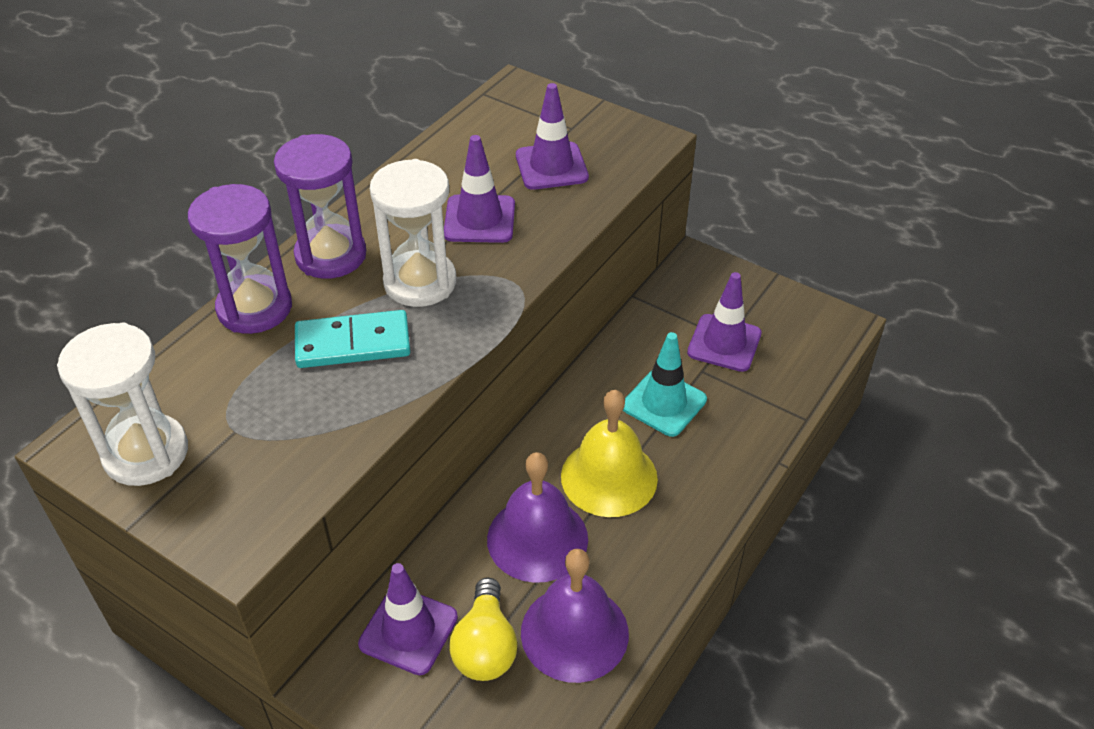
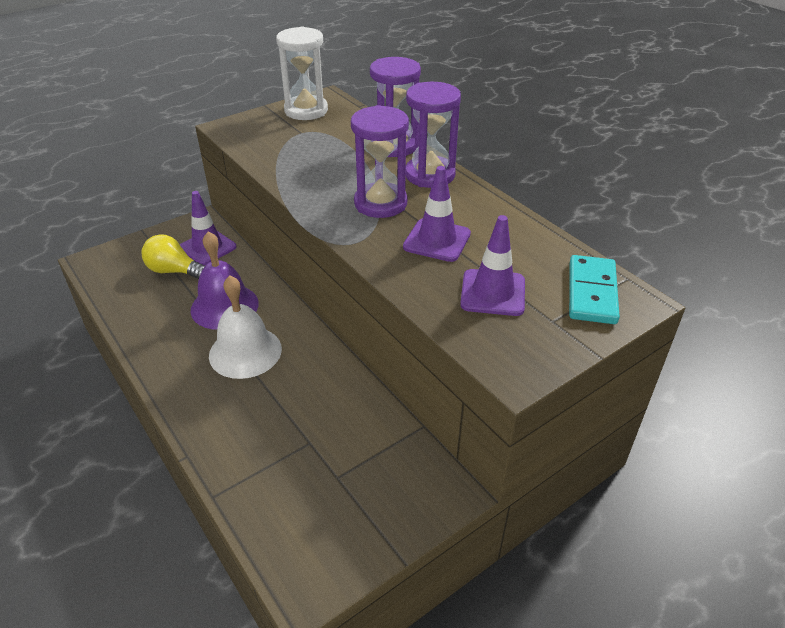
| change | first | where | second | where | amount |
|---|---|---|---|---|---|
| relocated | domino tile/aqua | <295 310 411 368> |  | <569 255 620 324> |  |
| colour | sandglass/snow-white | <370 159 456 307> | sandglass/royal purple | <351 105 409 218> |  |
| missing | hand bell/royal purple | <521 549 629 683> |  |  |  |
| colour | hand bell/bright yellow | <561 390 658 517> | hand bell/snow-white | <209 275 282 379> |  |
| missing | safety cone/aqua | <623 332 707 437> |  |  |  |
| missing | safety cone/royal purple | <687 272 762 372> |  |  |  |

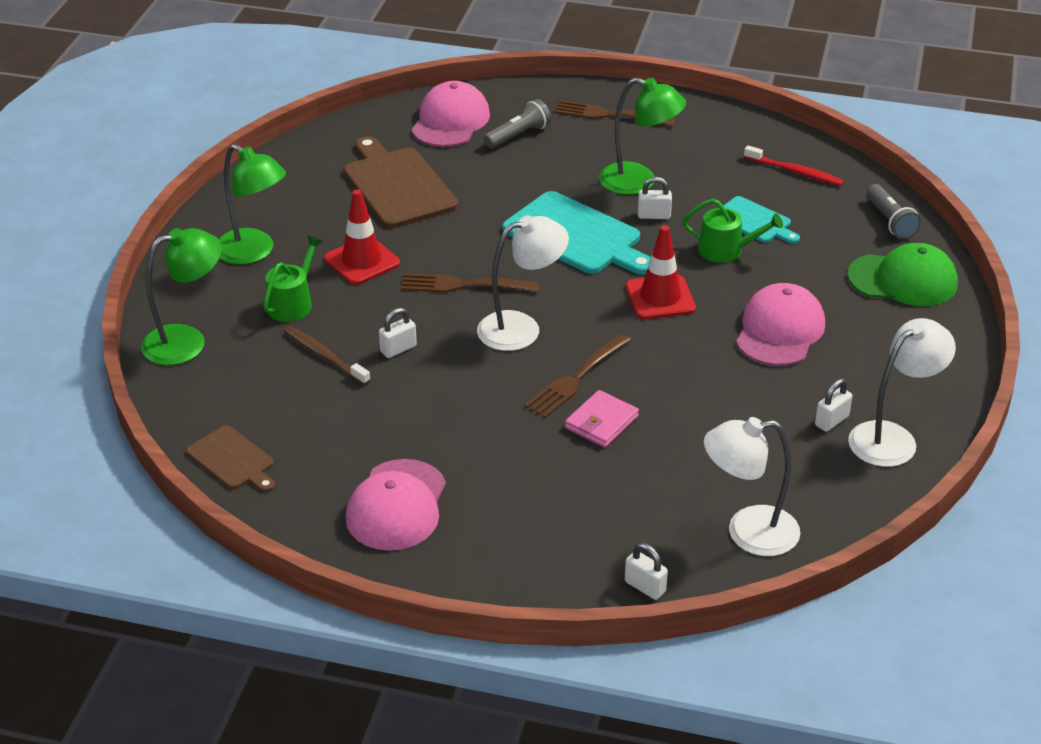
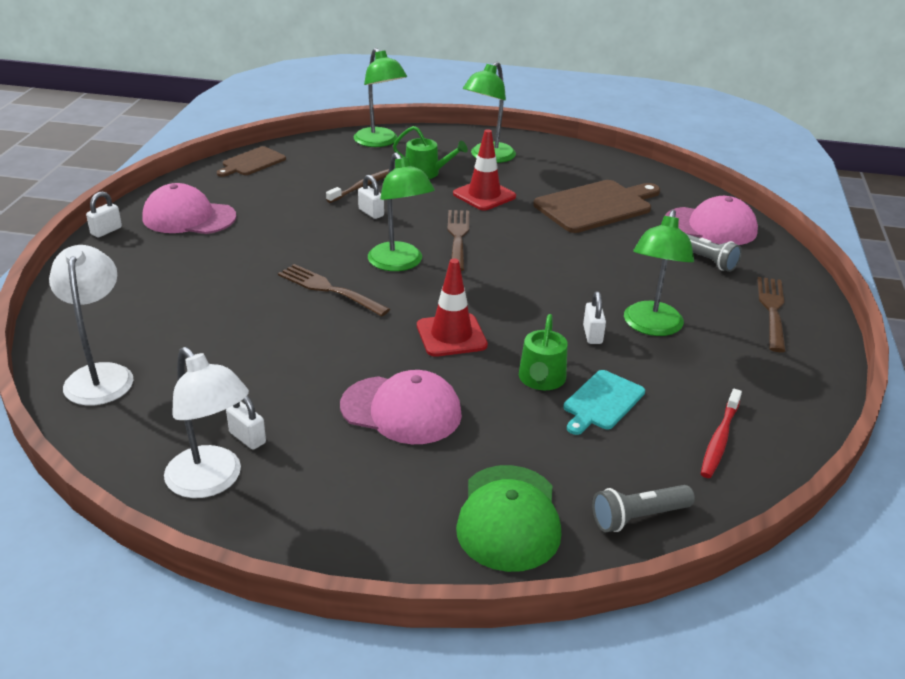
| change | first | where | second | where | amount |
|---|---|---|---|---|---|
| colour | reading lamp/snow-white | <477 215 569 351> | reading lamp/leaf-green | <368 152 435 271> |  |
| missing | cutting board/aqua | <502 191 651 275> |  |  |  |
| missing | card wallet/rose-pink | <565 390 639 447> |  |  |  |
| relocated | padlock/snow-white | <625 543 668 600> |  | <86 191 122 237> |  |

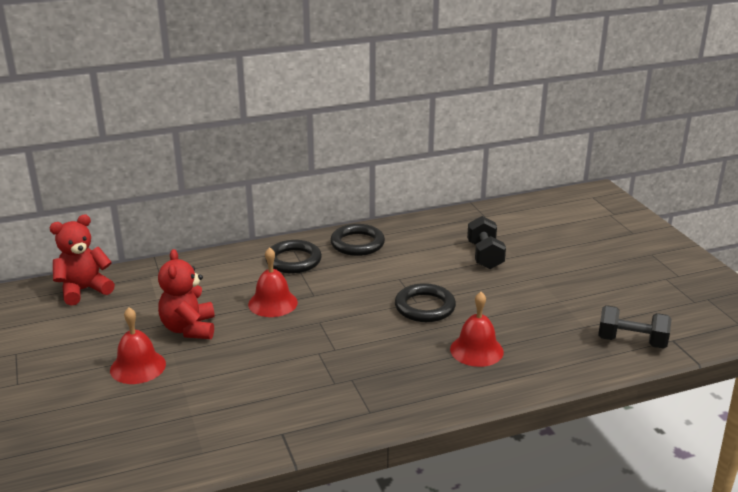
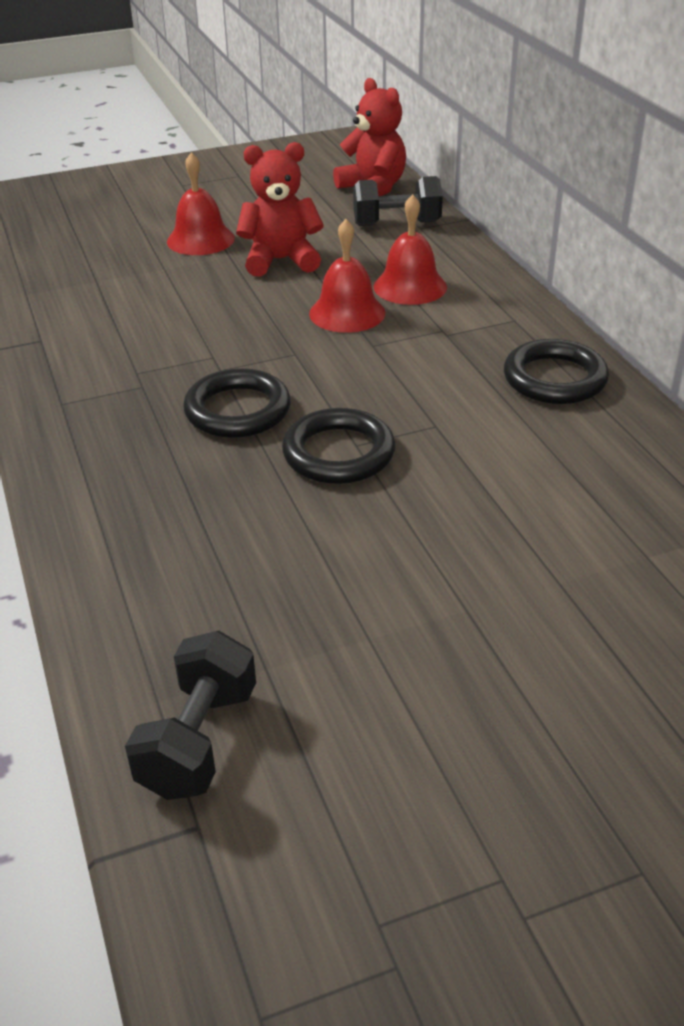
| change | first | where | second | where | amount |
|---|---|---|---|---|---|
| relocated | ring/black | <265 240 322 273> |  | <183 368 291 438> |  |
| relocated | hand bell/red | <450 292 504 367> |  | <373 194 447 305> |  |
| relocated | dumbbell/black | <467 216 506 269> |  | <353 176 443 226> |  |

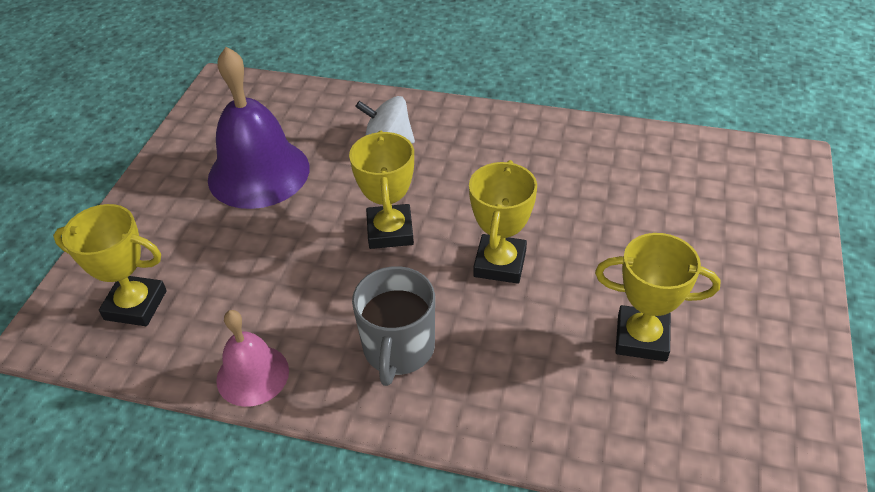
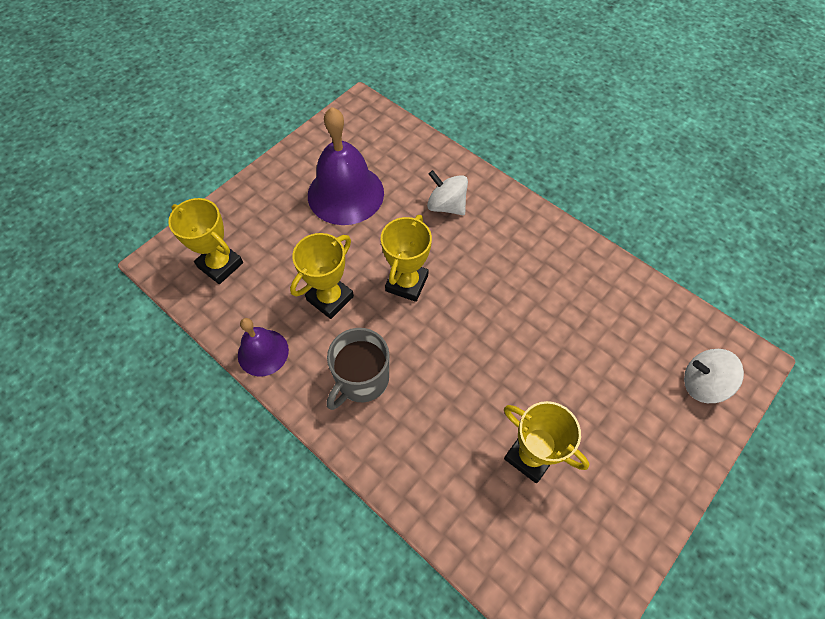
| change | first | where | second | where | amount |
|---|---|---|---|---|---|
| colour | hand bell/rose-pink | <216 310 289 407> | hand bell/royal purple | <238 318 289 376> |  |
| relocated | prize cup/bright yellow | <469 160 537 284> |  | <290 233 354 319> |  |
| appeared |  |  | spinning top/snow-white | <684 349 744 403> |  |

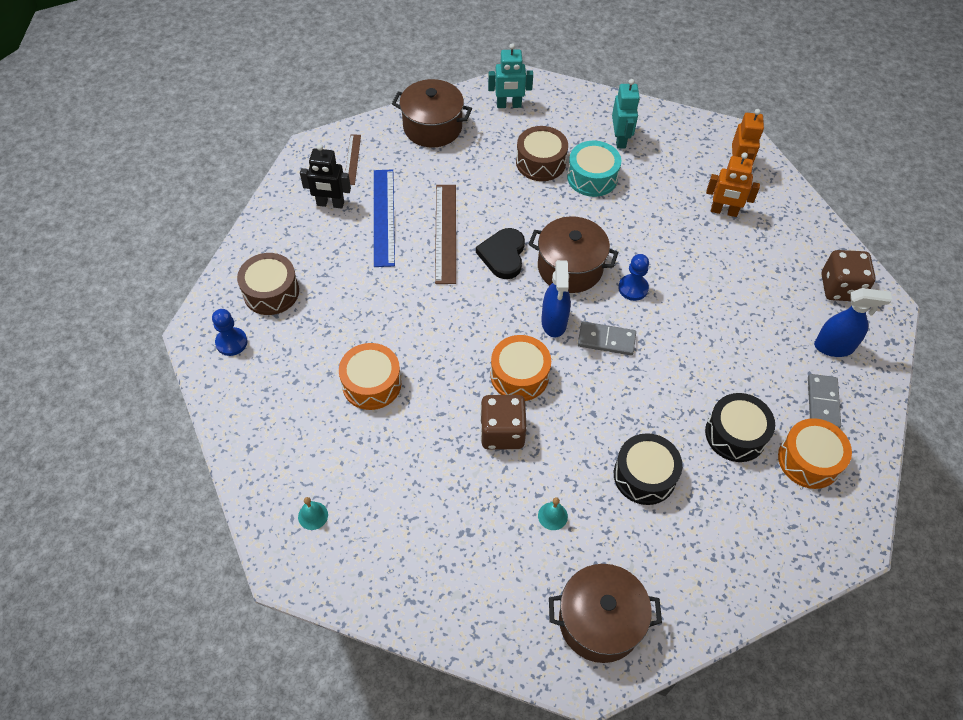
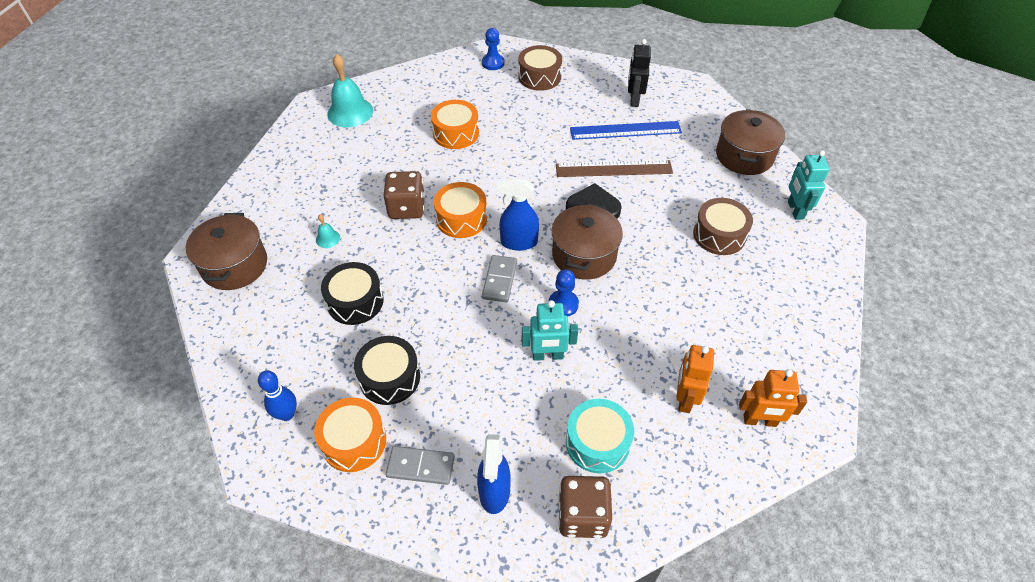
| change | first | where | second | where | amount |
|---|---|---|---|---|---|
| size | hand bell/aqua | <298 497 328 530> |  | <327 54 373 127> | x2.18 |
| missing | ruler/brown | <345 135 361 185> |  |  |  |
| relocated | drum/aqua | <567 141 621 197> |  | <566 399 634 473> |  |
| relocated | toy robot/aqua | <612 79 640 149> |  | <522 300 578 361> |  |
| appeared |  |  | tenpin/cobalt | <258 371 297 421> |  |

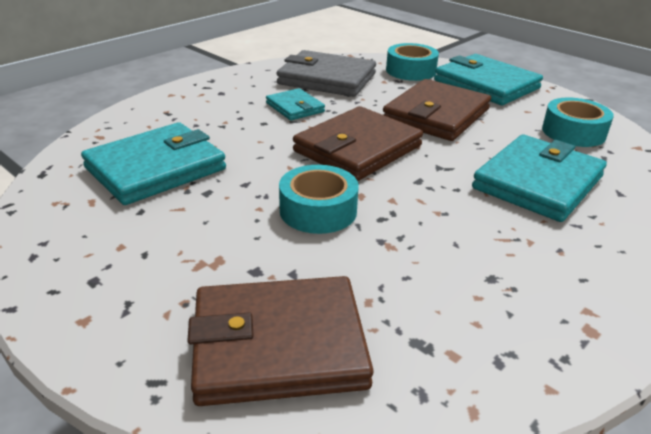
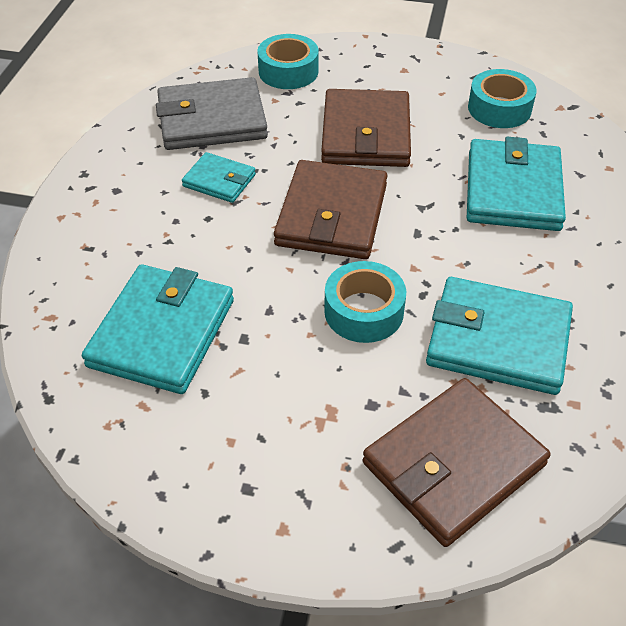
| change | first | where | second | where | amount |
|---|---|---|---|---|---|
| relocated | card wallet/aqua | <434 54 543 105> |  | <426 277 573 395> |  |

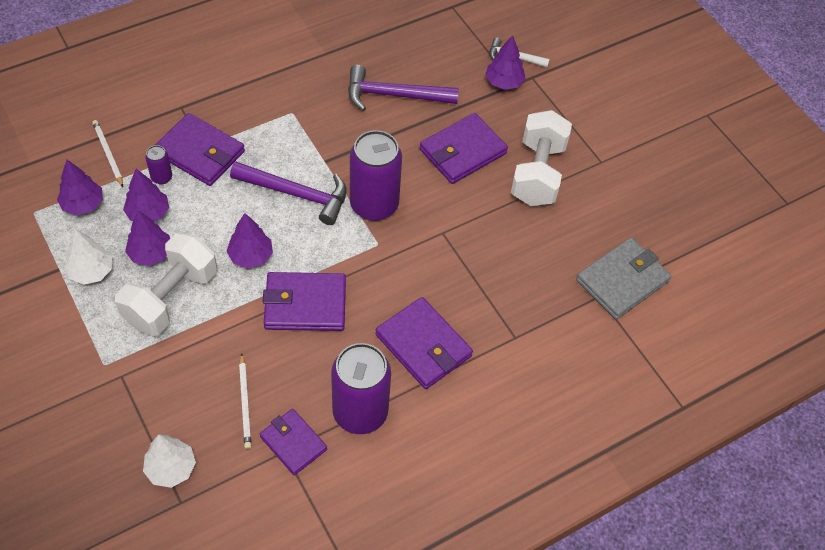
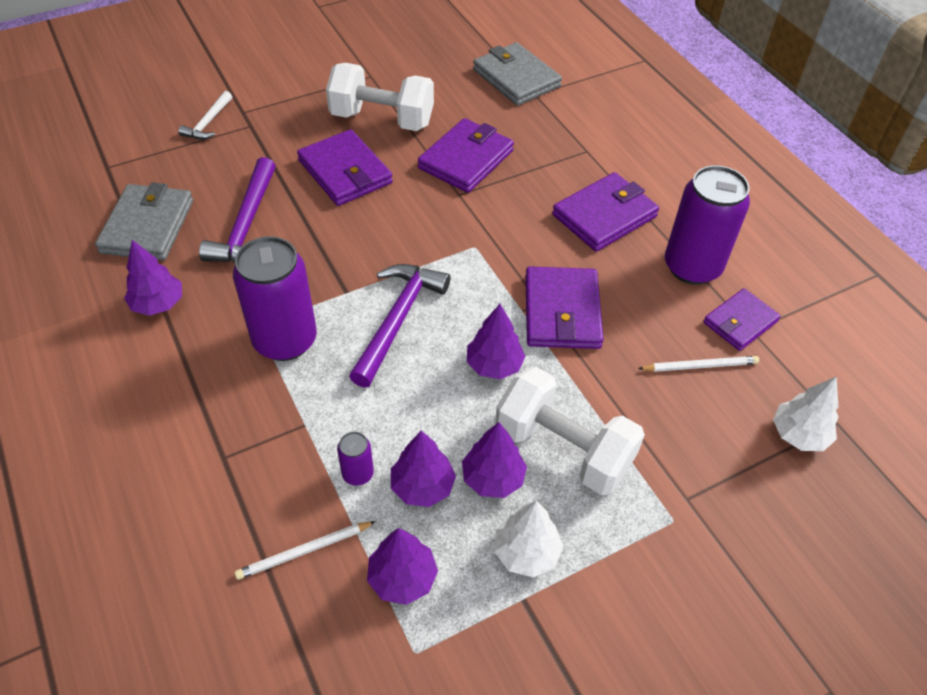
| change | first | where | second | where | amount |
|---|---|---|---|---|---|
| relocated | card wallet/royal purple | <154 113 245 186> |  | <418 118 514 193> |  |
| relocated | can/royal purple | <350 130 402 221> |  | <233 236 317 361> |  |
| relocated | tree/royal purple | <485 35 526 90> |  | <124 240 182 316> |  |
| appeared |  |  | card wallet/gray | <95 182 193 261> |  |

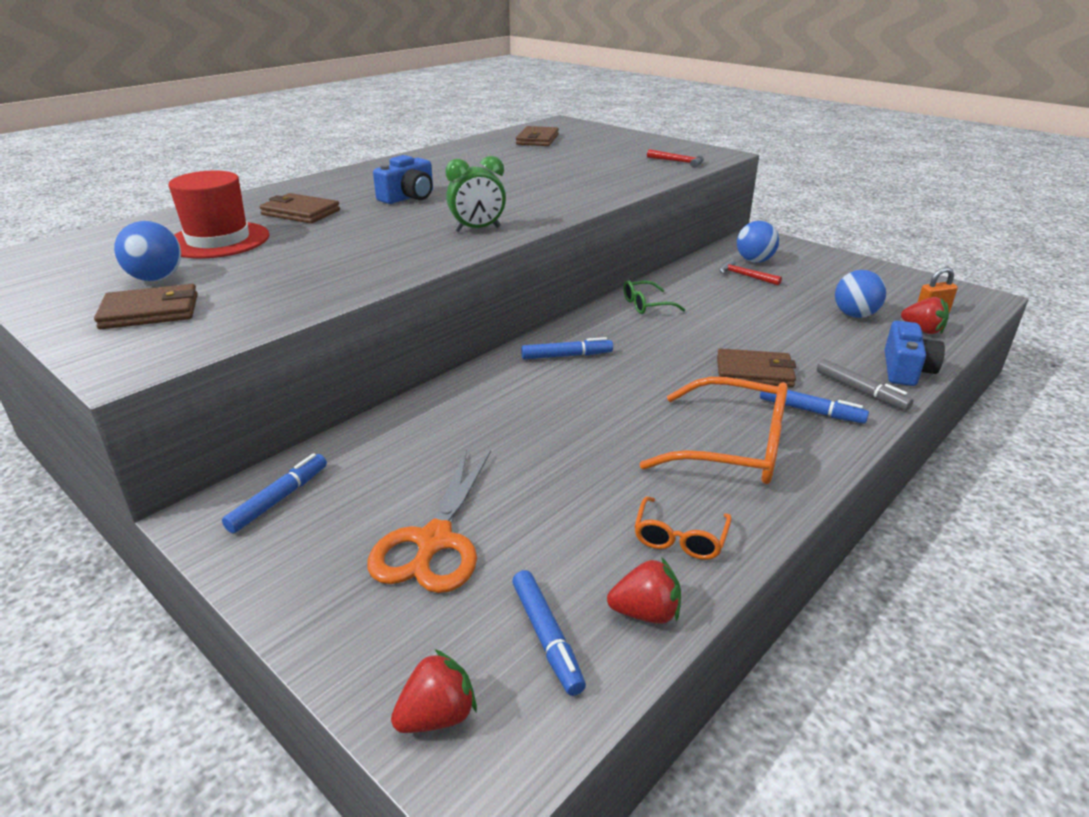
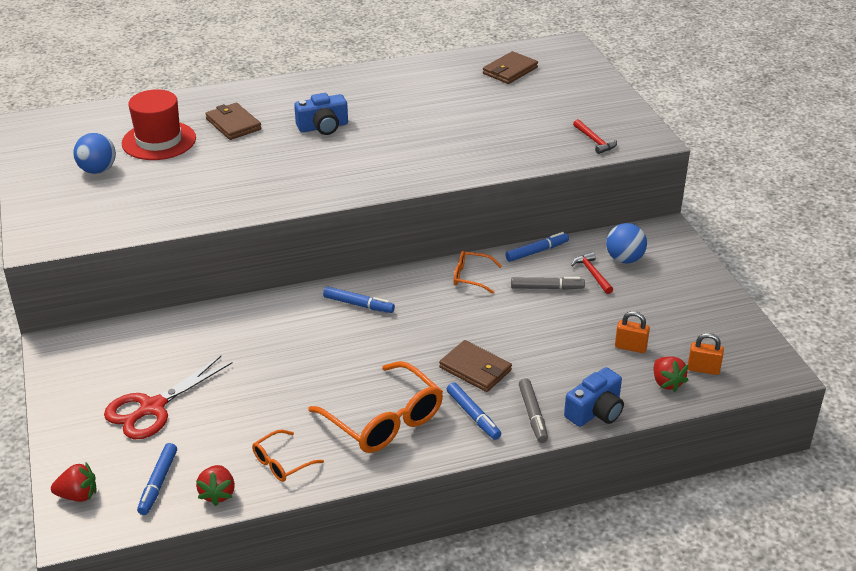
| change | first | where | second | where | amount |
|---|---|---|---|---|---|
| missing | card wallet/brown | <94 284 198 329> |  |  |  |
| relocated | felt pen/cobalt | <222 453 327 533> |  | <505 232 569 262> |  |
| colour | pair of scissors/bright orange | <367 450 491 593> | pair of scissors/red | <104 356 232 439> |  |
| missing | bedside clock/leaf-green | <445 156 506 232> |  |  |  |
| spun | toy strawberry/red | <607 557 681 624> |  | <196 465 235 506> | 60 degrees clockwise |
| colour | glasses/leaf-green | <623 280 685 314> | glasses/bright orange | <454 251 502 294> |  |
| exchanged | sphere/cobalt | <835 270 886 318> | padlock/bright orange | <615 311 650 353> |  |
| appeared |  |  | felt pen/gray | <511 277 585 290> |  |

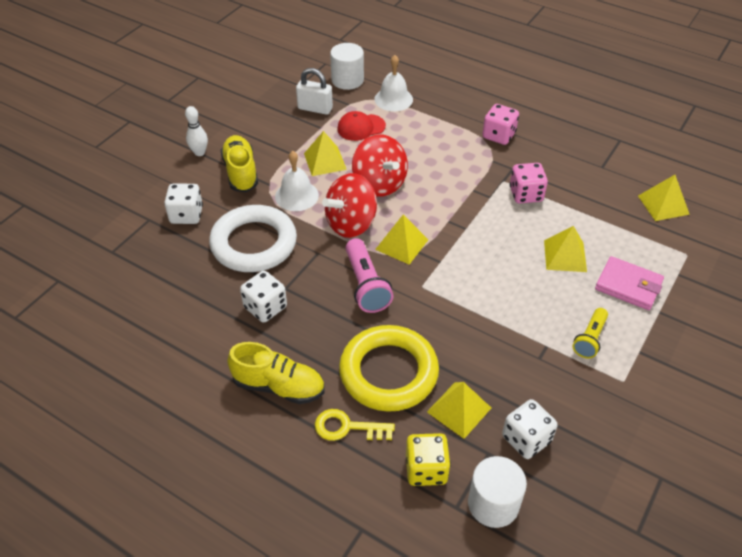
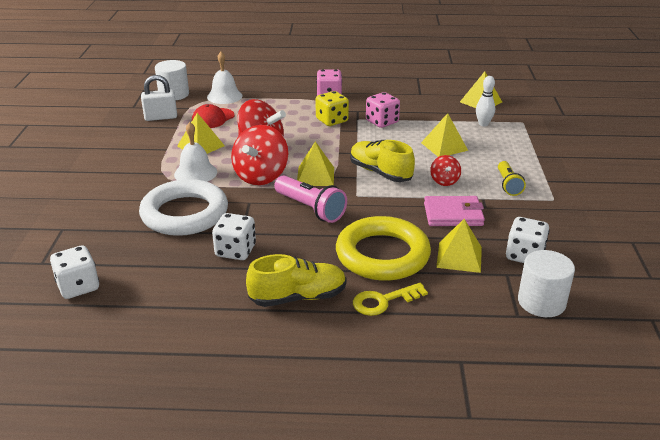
| change | first | where | second | where | amount |
|---|---|---|---|---|---|
| relocated | die/snow-white | <164 184 203 224> |  | <50 246 99 299> |  |
| relocated | tenpin/snow-white | <185 106 208 156> |  | <476 76 495 126> |  |
| relocated | sneaker/bright yellow | <221 135 258 192> |  | <350 140 415 182> |  |
| relocated | die/bright yellow | <406 433 451 486> |  | <316 91 349 126> |  |
| relocated | card wallet/rose-pink | <595 256 664 310> |  | <424 196 485 226> |  |
| appeared |  |  | spinning top/red | <430 155 461 186> |  |

